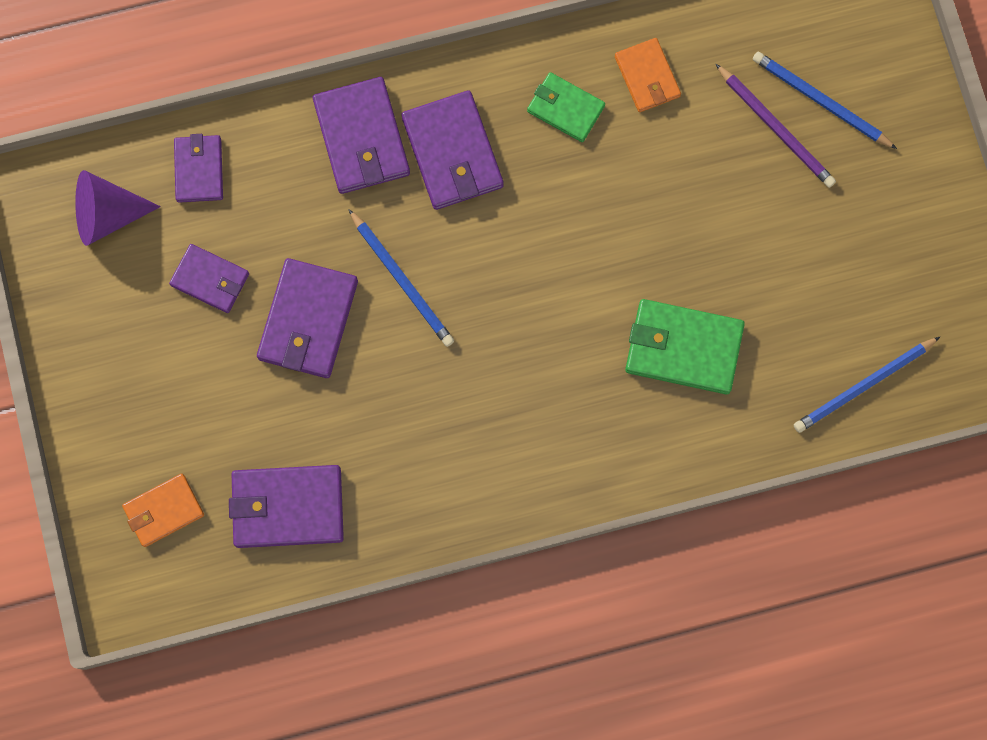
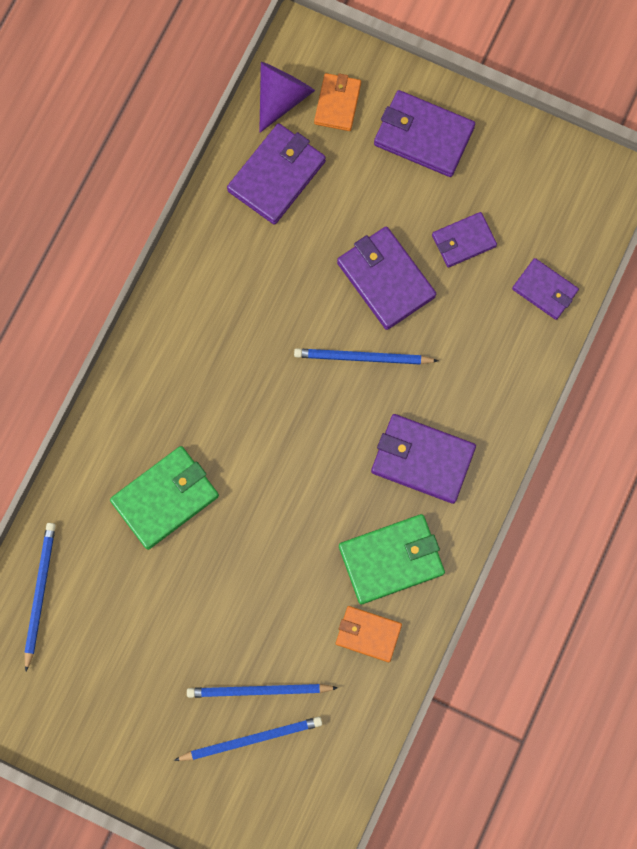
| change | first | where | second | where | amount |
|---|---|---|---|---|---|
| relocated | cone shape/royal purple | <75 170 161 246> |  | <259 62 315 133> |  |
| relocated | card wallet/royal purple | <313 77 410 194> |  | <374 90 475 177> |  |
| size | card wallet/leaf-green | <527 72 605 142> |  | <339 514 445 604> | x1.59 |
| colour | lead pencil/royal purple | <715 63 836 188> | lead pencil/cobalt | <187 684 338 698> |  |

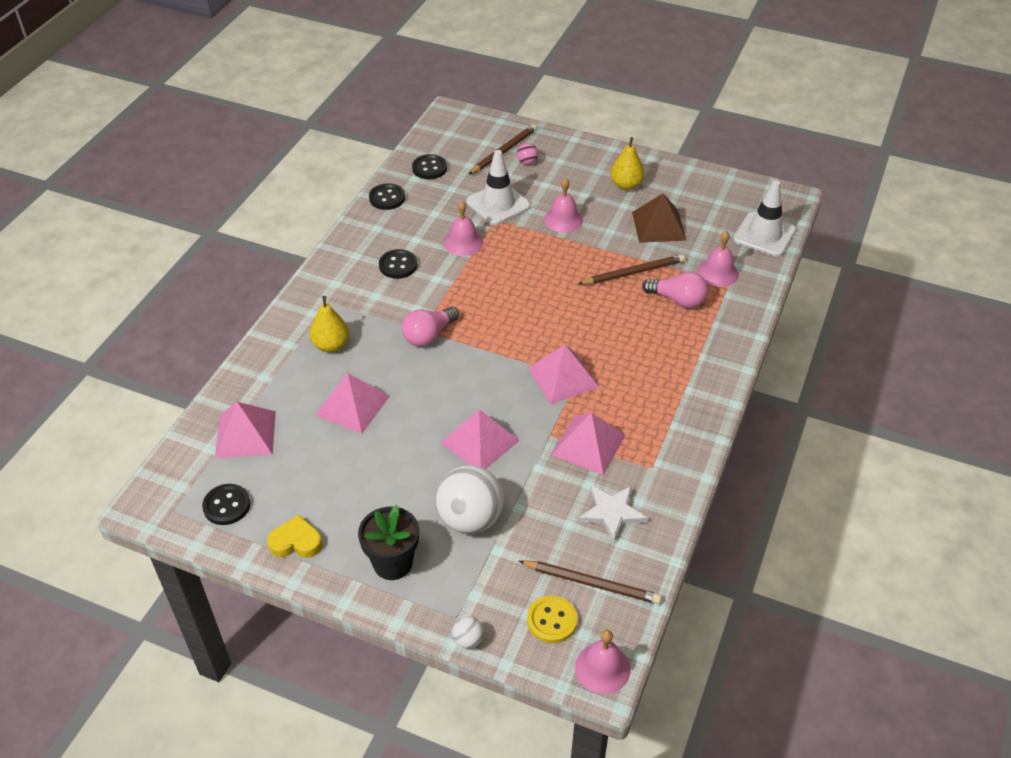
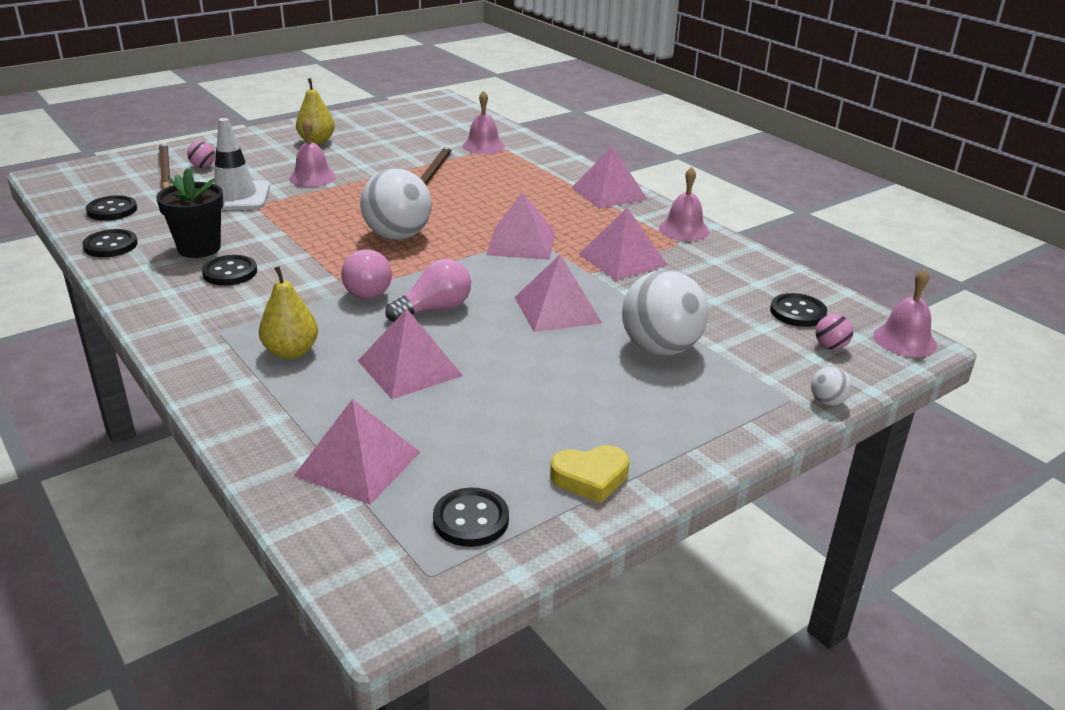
| change | first | where | second | where | amount |
|---|---|---|---|---|---|
| spun | love heart/bright yellow | <267 514 322 558> |  | <550 445 629 503> | 135 degrees counterclockwise |
| relocated | plant pot/black | <358 505 419 580> |  | <156 169 224 258> |  |
| relocated | hand bell/rose-pink | <443 201 483 256> |  | <659 167 709 241> |  |
| exchanged | lead pencil/brown | <519 560 662 604> | sewing button/black | <770 293 827 327> |  |
| exchanged | sewing button/bright yellow | <527 596 578 643> | sphere/rose-pink | <815 314 853 350> |  |
| missing | star shape/snow-white | <579 485 648 542> |  |  |  |
| missing | solid pyramid/brown | <632 193 686 243> |  |  |  |
| relocated | light bulb/rose-pink | <642 272 708 308> |  | <385 258 471 322> |  |
| missing | safety cone/snow-white | <733 180 796 257> |  |  |  |
| appeared |  |  | sphere/snow-white | <360 168 432 240> |  |
| appeared |  |  | solid pyramid/rose-pink | <571 146 647 209> |  |

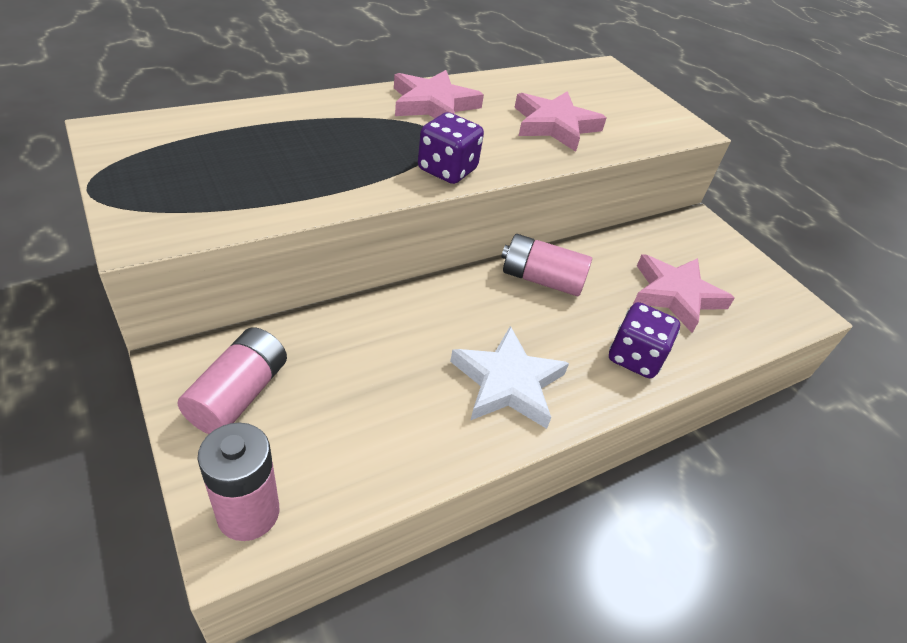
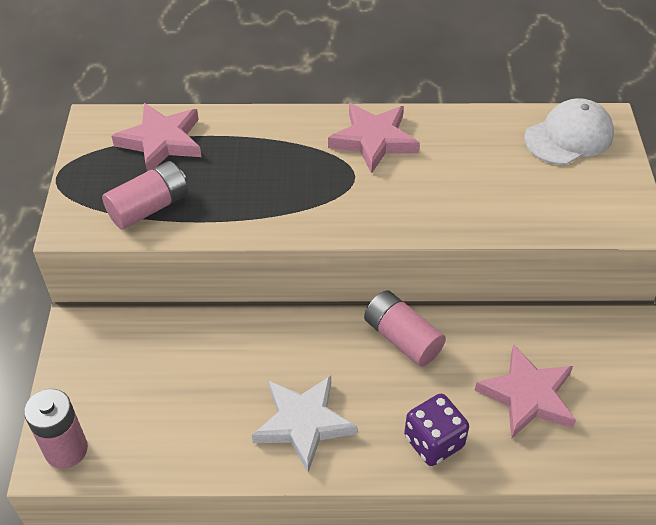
| change | first | where | second | where | amount |
|---|---|---|---|---|---|
| relocated | power cell/rose-pink | <178 327 287 434> |  | <102 161 188 229> |  |
| missing | die/royal purple | <418 112 484 184> |  |  |  |
| relocated | star shape/rose-pink | <514 91 606 152> |  | <112 103 202 171> |  |
| appeared |  |  | peaked cap/snow-white | <524 98 614 165> |  |

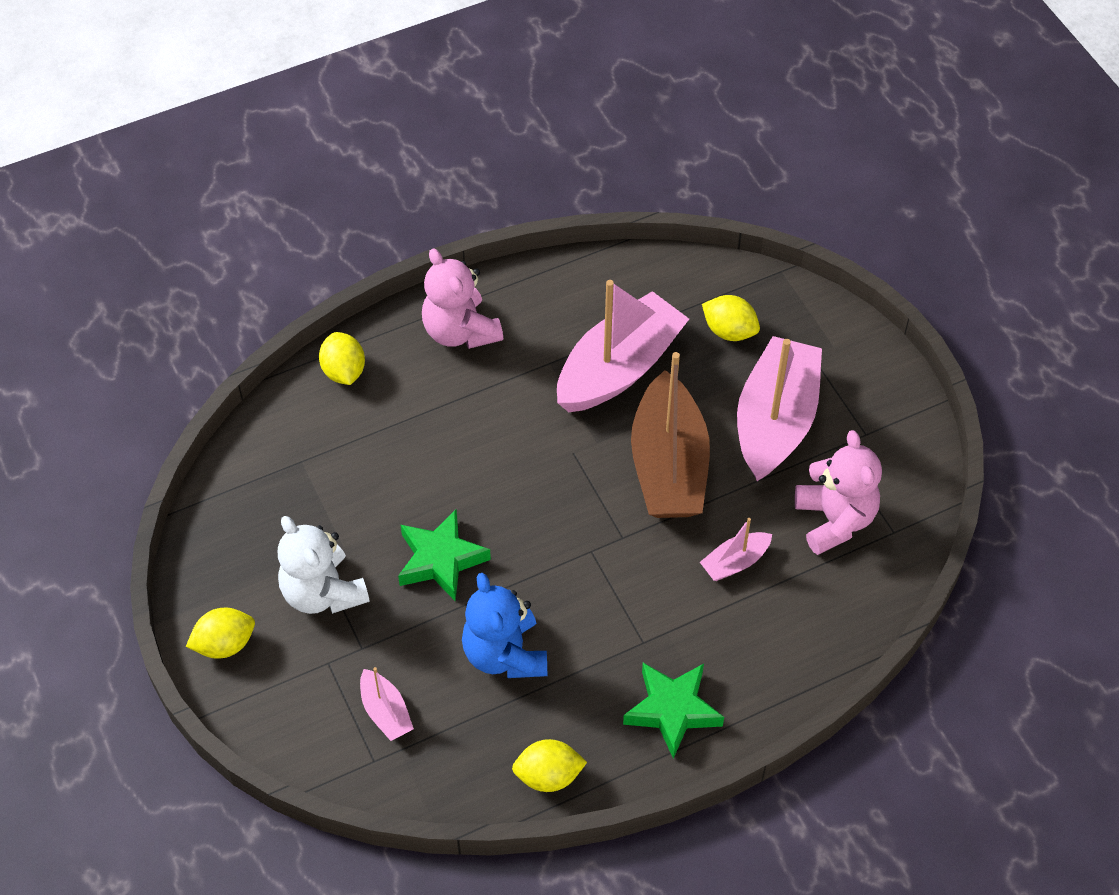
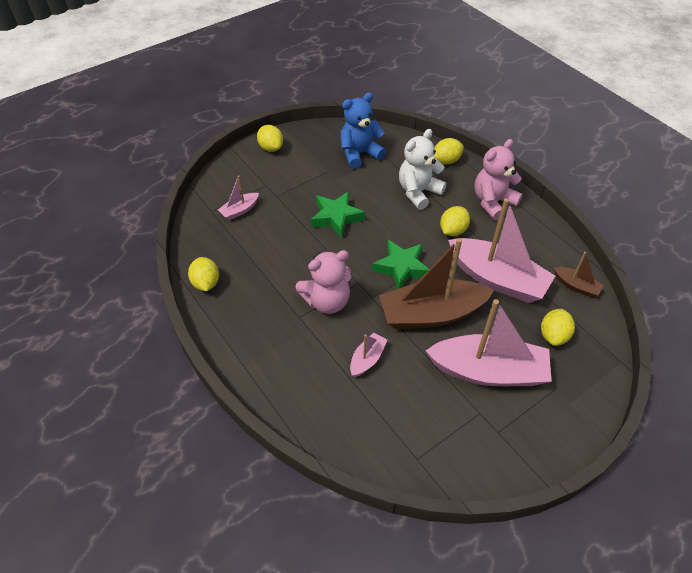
| change | first | where | second | where | amount |
|---|---|---|---|---|---|
| relocated | teddy/snow-white | <278 516 370 614> |  | <399 129 447 210> |  |
| relocated | teddy/cobalt | <462 573 547 678> |  | <340 93 386 169> |  |
| relocated | star shape/leaf-green | <623 663 724 759> |  | <372 240 429 289> |  |
| spun | sailboat/rose-pink | <700 518 772 581> |  | <350 332 387 377> | 75 degrees clockwise |
| relocated | teddy/rose-pink | <795 430 882 555> |  | <296 250 351 314> |  |
| appeared |  |  | toy lemon/bright yellow | <440 206 470 236> |  |
| appeared |  |  | sailboat/brown | <554 252 604 297> |  |

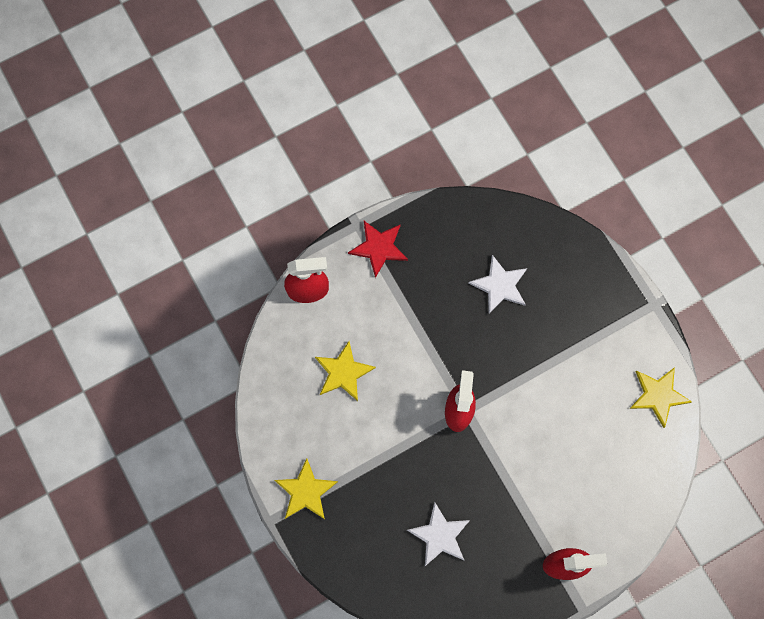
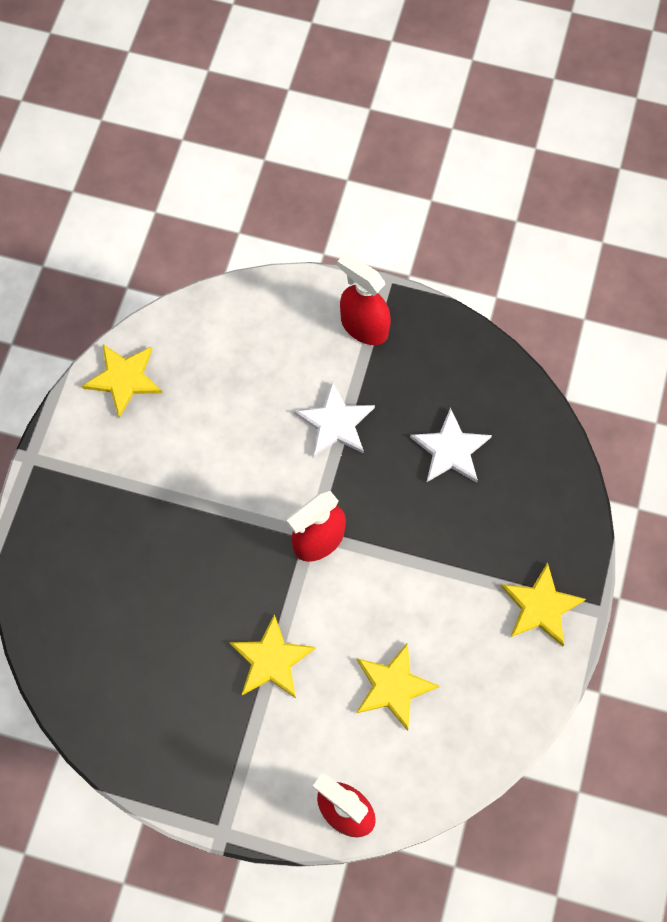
| change | first | where | second | where | amount |
|---|---|---|---|---|---|
| missing | star shape/red | <348 221 408 278> |  |  |  |
| relocated | star shape/snow-white | <468 255 527 314> |  | <294 382 375 457> |  |
| appeared |  |  | star shape/bright yellow | <229 614 315 698> |  |

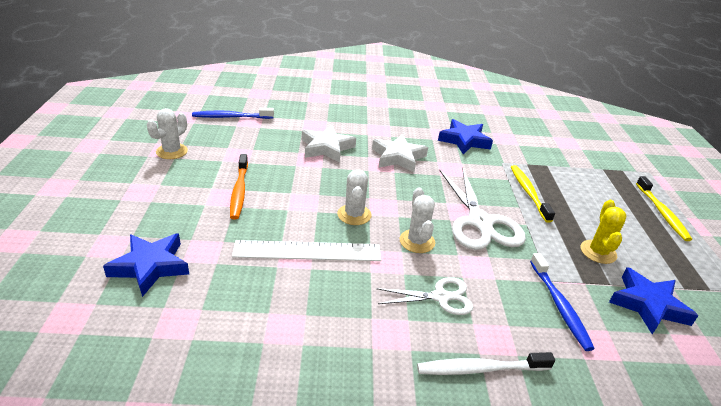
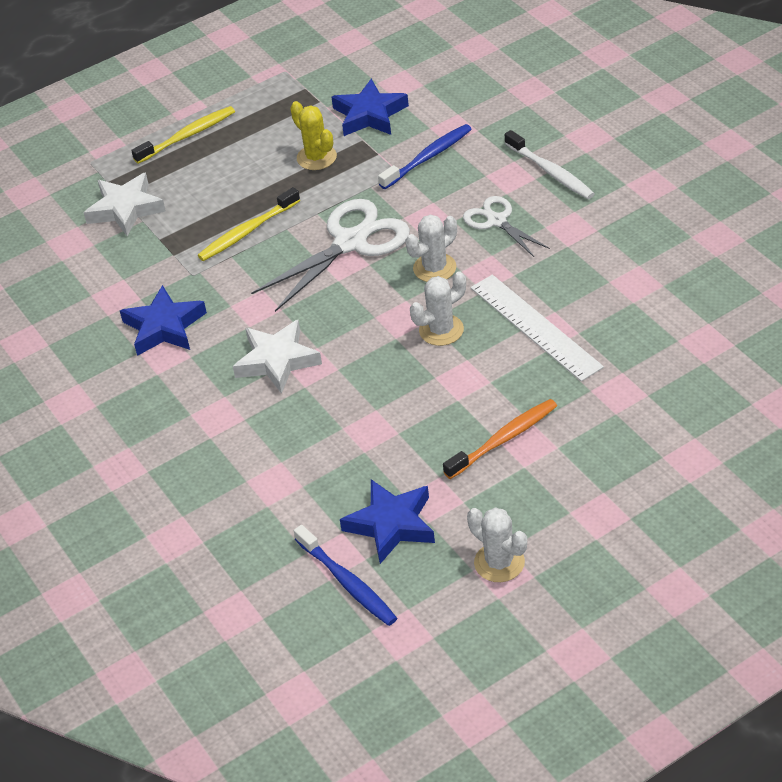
| change | first | where | second | where | amount |
|---|---|---|---|---|---|
| relocated | star shape/cobalt | <103 233 189 297> |  | <340 479 435 564> |  |
| spun | saguaro cactus/snow-white | <147 108 188 159> |  | <467 507 527 582> | 45 degrees clockwise |
| relocated | star shape/snow-white | <302 125 356 162> |  | <83 173 166 237> |  |
| spun | saguaro cactus/bright yellow | <580 200 626 264> |  | <290 101 337 170> | 75 degrees clockwise |

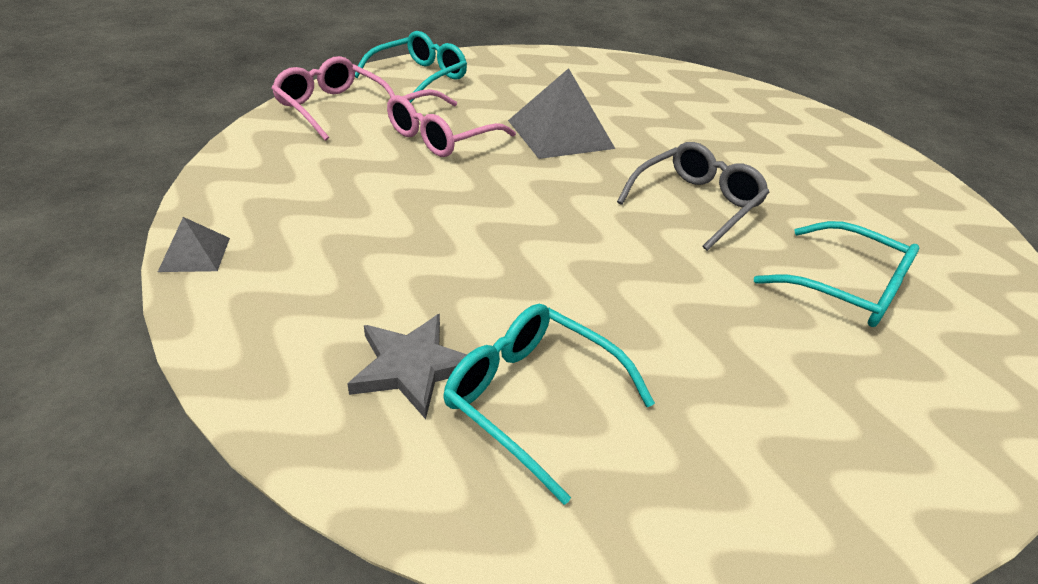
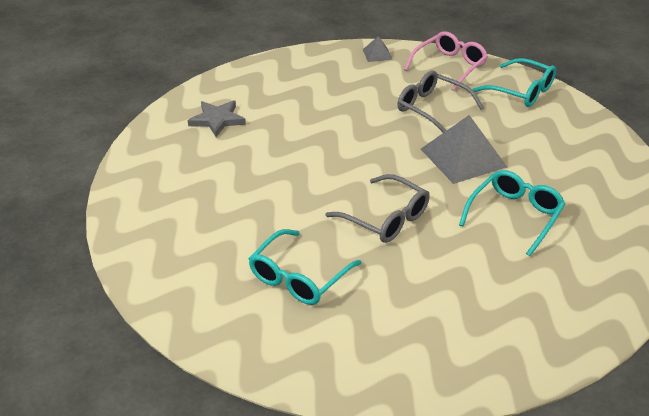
| change | first | where | second | where | amount |
|---|---|---|---|---|---|
| relocated | solid pyramid/gray | <158 217 230 272> |  | <363 36 393 62> |  |
| colour | glasses/rose-pink | <387 89 516 157> | glasses/gray | <397 71 484 133> |  |
| relocated | glasses/aqua | <443 304 655 505> |  | <459 170 565 256> |  |

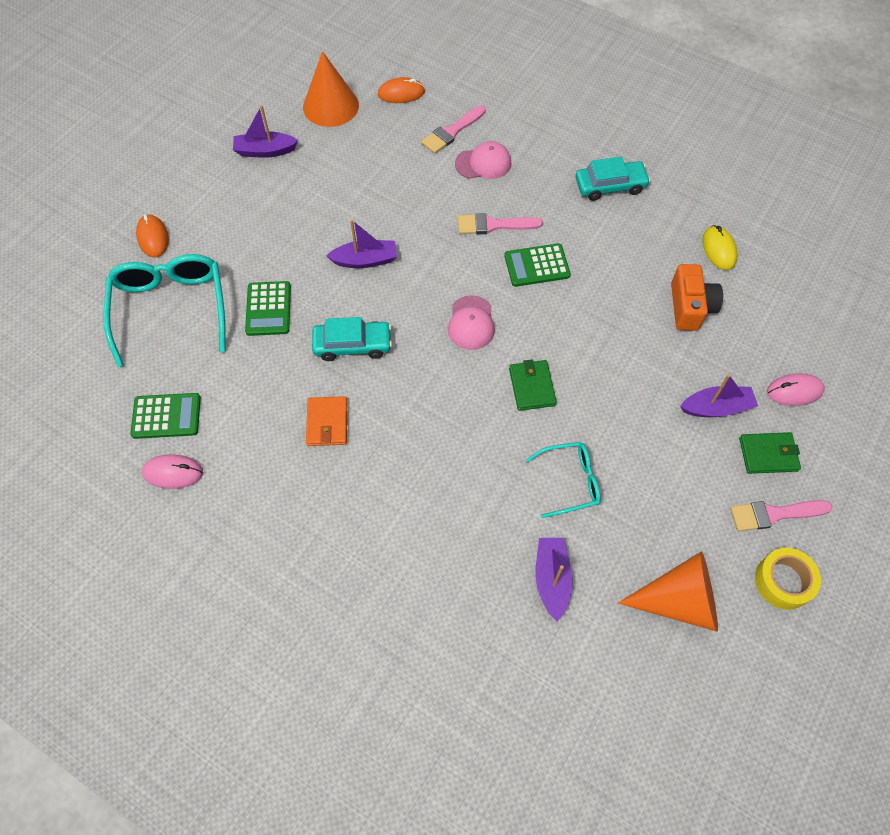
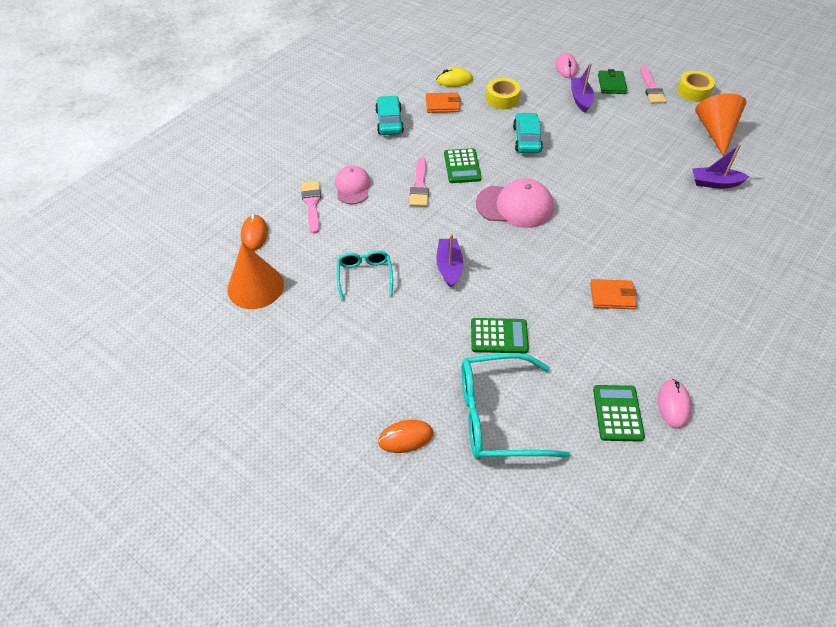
| change | first | where | second | where | amount |
|---|---|---|---|---|---|
| missing | sailboat/royal purple | <233 105 299 158> |  |  |  |
| relocated | automobile/aqua | <312 317 392 361> |  | <513 112 543 153> |  |
| spun | paint brush/rose-pink | <421 105 486 154> |  | <301 181 321 234> | 150 degrees counterclockwise |
| size | peaked cap/rose-pink | <448 295 495 350> |  | <476 179 554 228> | x1.56 |
| missing | card wallet/leaf-green | <509 359 557 411> |  |  |  |
| relocated | glasses/aqua | <526 442 601 518> |  | <337 250 393 301> |  |
| exchanged | camera/bright orange | <671 264 723 331> | sticky tape/bright yellow | <486 78 520 109> |  |
| appeared |  |  | card wallet/bright orange | <426 92 460 113> |  |

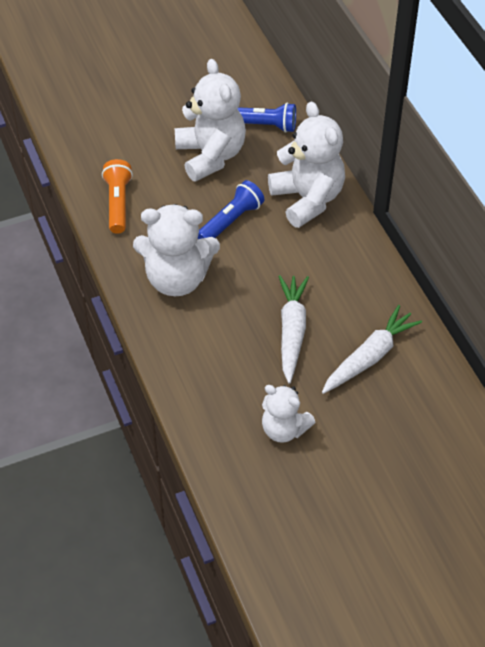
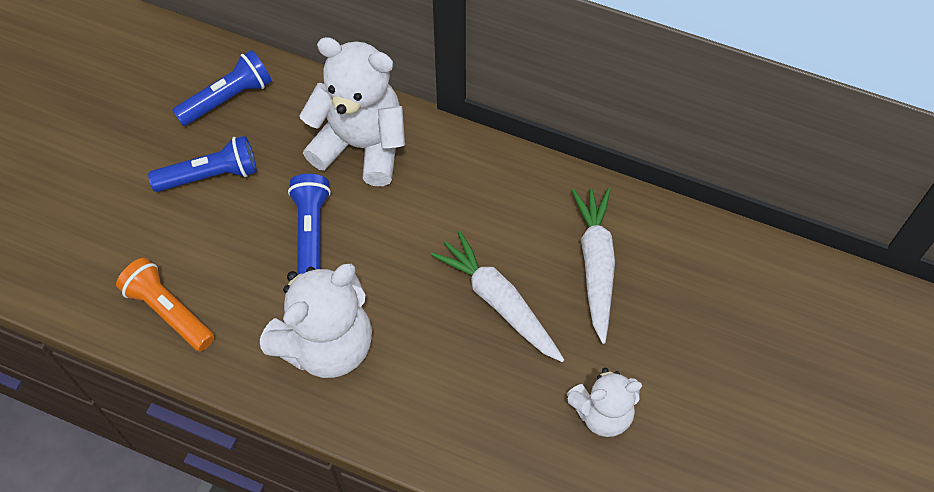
| change | first | where | second | where | amount |
|---|---|---|---|---|---|
| exchanged | teddy/snow-white | <175 59 246 182> | flashlight/cobalt | <148 136 257 192> |  |

